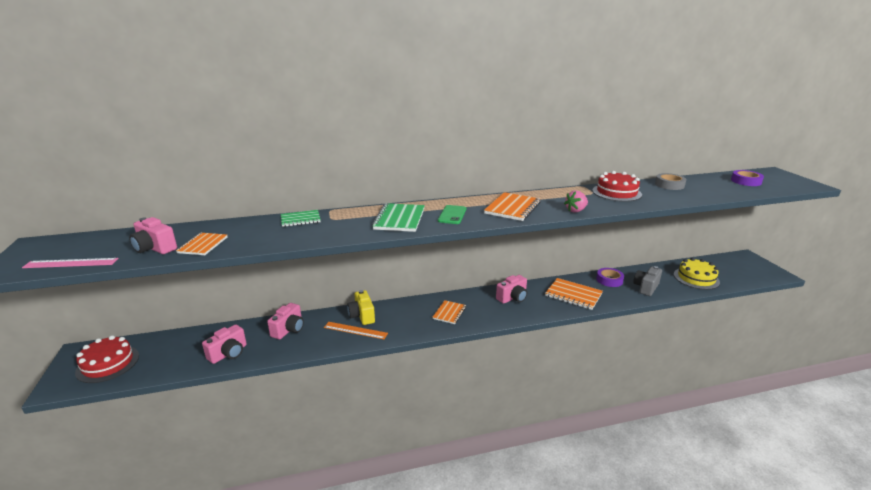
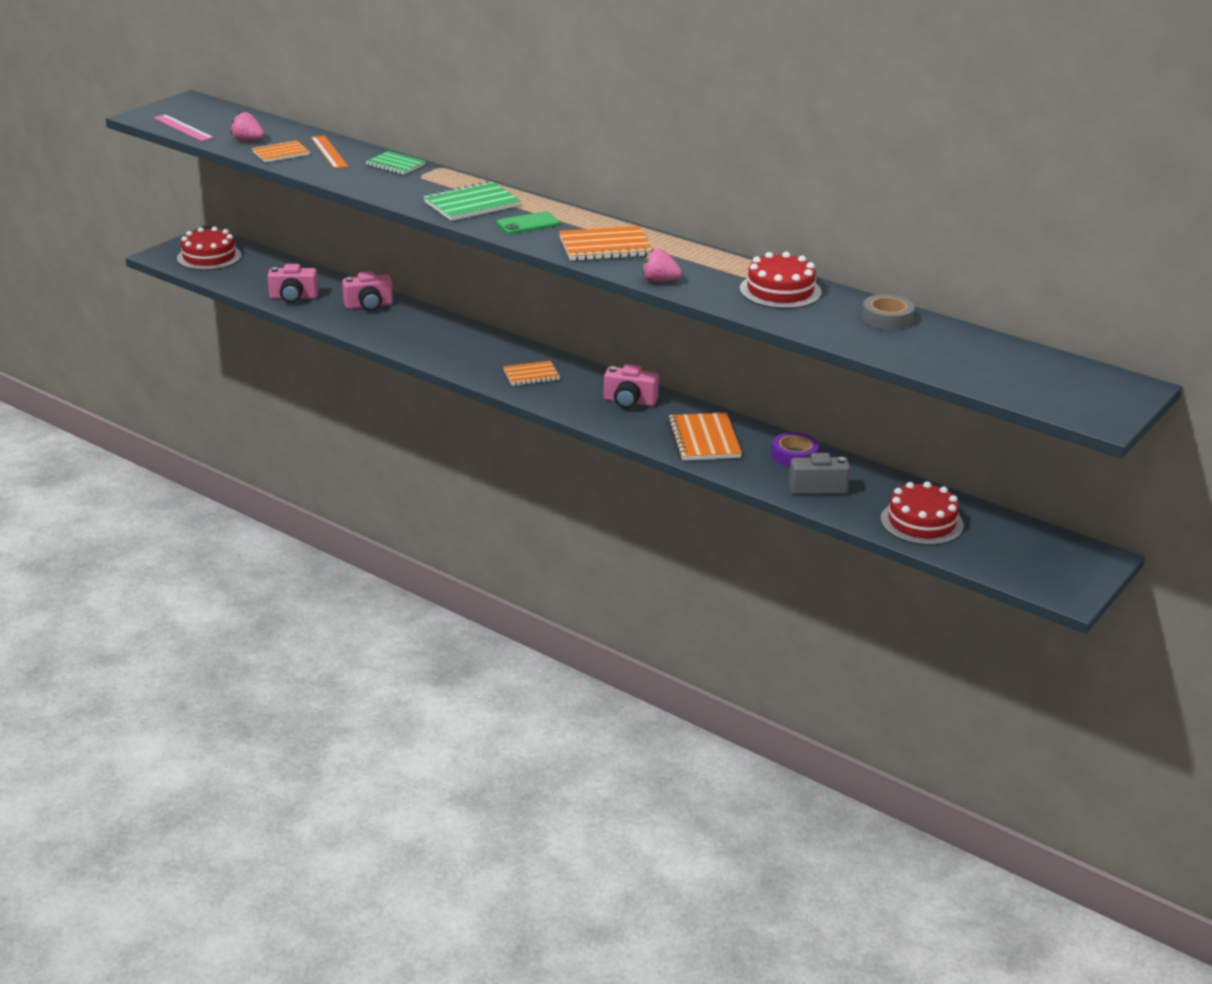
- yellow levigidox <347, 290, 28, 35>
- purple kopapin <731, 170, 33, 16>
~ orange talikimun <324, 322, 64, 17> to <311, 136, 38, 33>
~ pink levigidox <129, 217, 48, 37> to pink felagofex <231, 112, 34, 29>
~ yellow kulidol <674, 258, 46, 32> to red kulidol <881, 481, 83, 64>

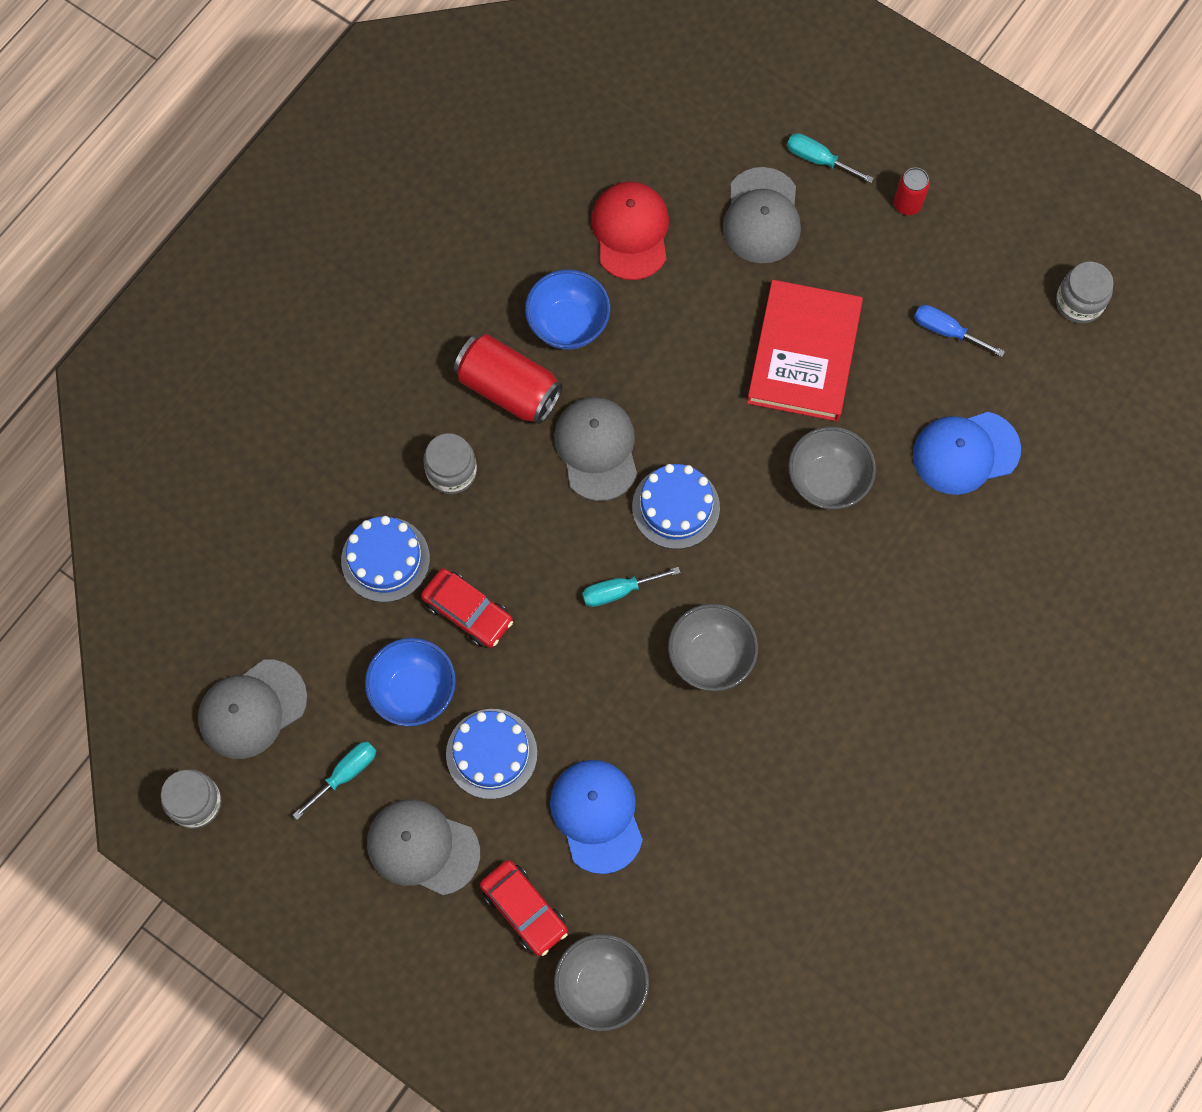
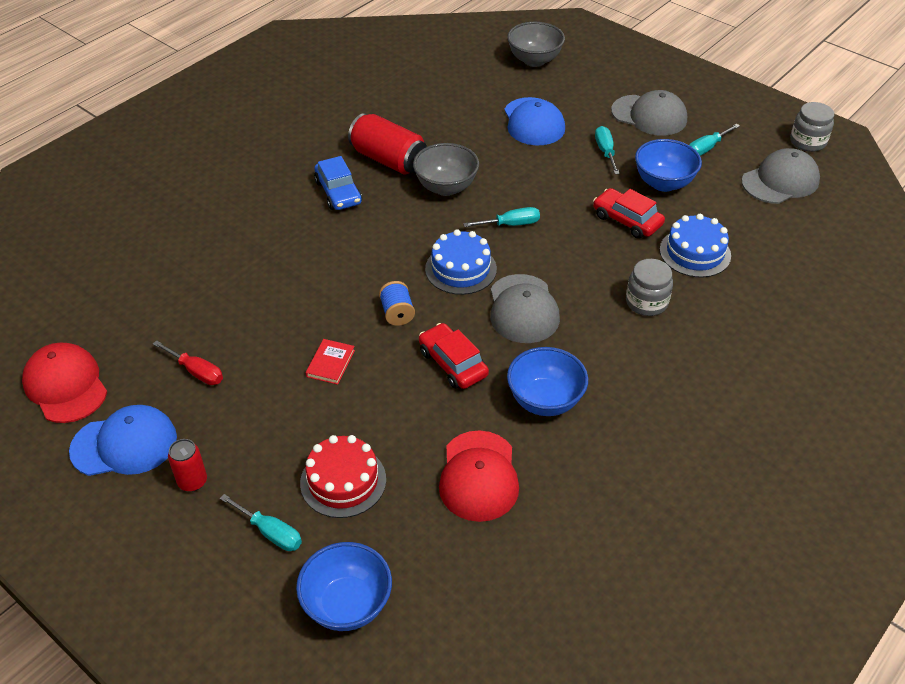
- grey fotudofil <788, 427, 88, 82>
+ blue fotudofil <296, 542, 96, 89>
+ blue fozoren <314, 156, 48, 54>
+ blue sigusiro <379, 281, 36, 45>
~ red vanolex <454, 334, 109, 90> to <348, 113, 79, 62>
~ red fozoren <480, 860, 88, 96> to <419, 323, 70, 66>
~ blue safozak <913, 412, 108, 83> to <69, 405, 108, 71>
~ blue kulidol <446, 709, 91, 90> to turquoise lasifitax <595, 126, 25, 48>
~ grey safozak <723, 167, 78, 96> to red kulidol <300, 435, 86, 83>
~ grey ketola <1056, 262, 58, 62> to red safozak <22, 343, 85, 80>
~ blue lasifitax <914, 305, 91, 52> to red lasifitax <153, 340, 70, 45>
~ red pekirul <747, 280, 116, 141> = <306, 339, 49, 46> x0.40

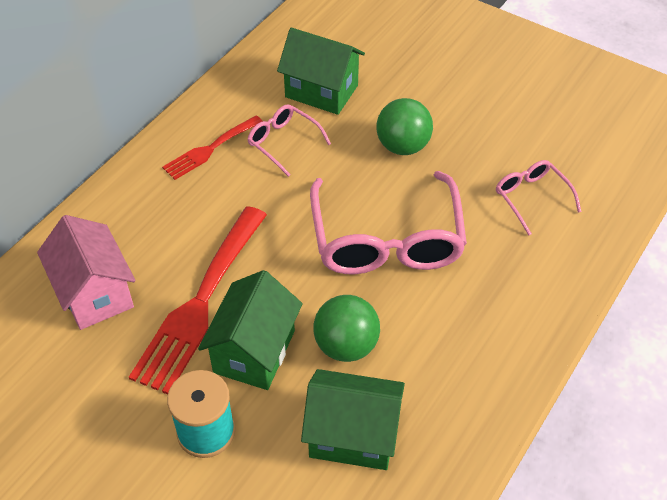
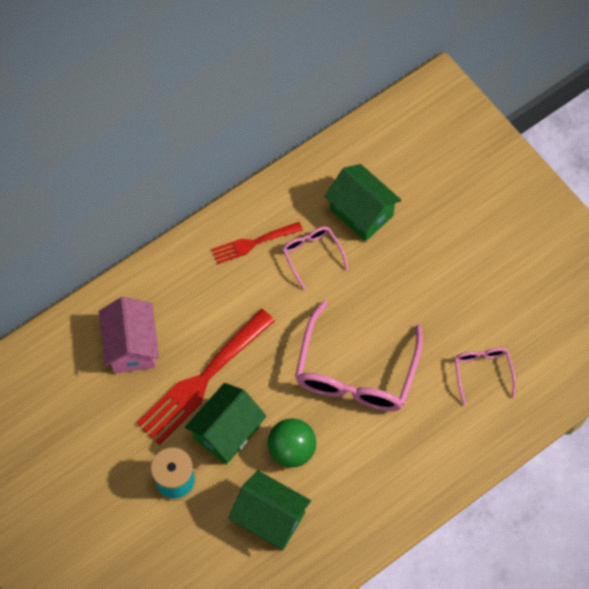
- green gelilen <376, 98, 57, 57>

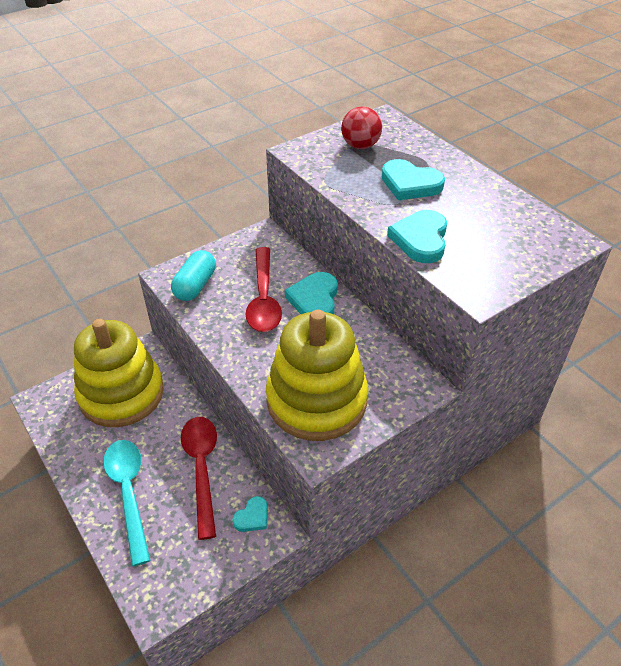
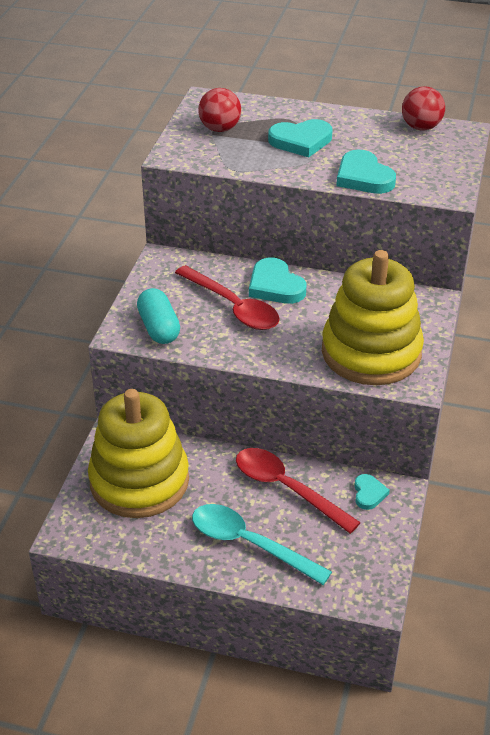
+ red gelilen <402, 86, 43, 45>

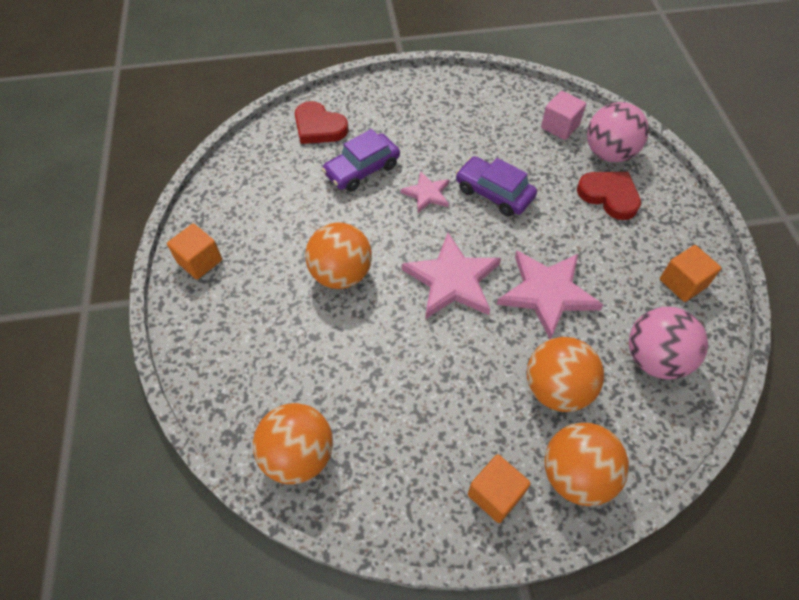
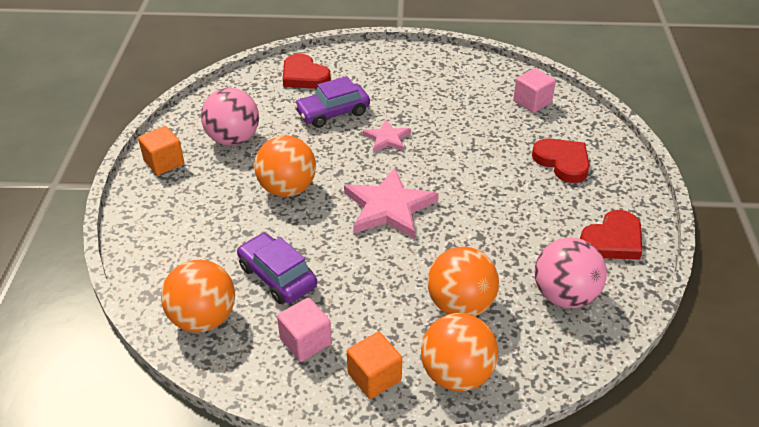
- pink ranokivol <497, 250, 106, 89>
+ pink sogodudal <277, 298, 55, 64>
~ purple fozoren <456, 156, 81, 61> to <237, 233, 80, 71>
~ pink gelilen <587, 102, 62, 60> to <201, 88, 58, 57>
~ orange sogodudal <660, 245, 61, 57> to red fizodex <580, 210, 62, 50>

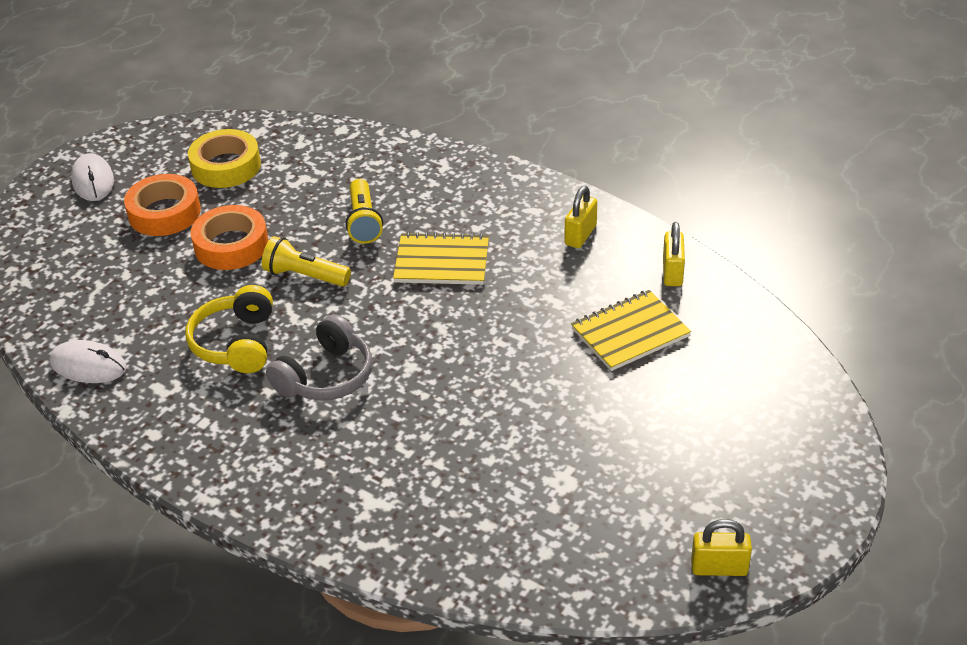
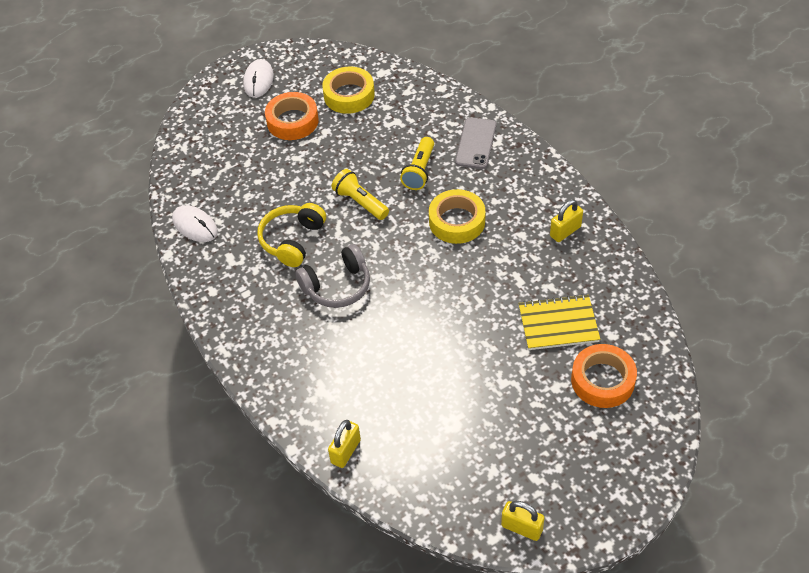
+ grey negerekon <455, 117, 41, 52>
~ orange kopapin <191, 205, 77, 65> to <571, 344, 66, 64>
~ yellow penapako <663, 222, 22, 64> to <328, 420, 33, 48>
~ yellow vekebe <393, 232, 96, 53> to yellow kopapin <429, 189, 56, 55>

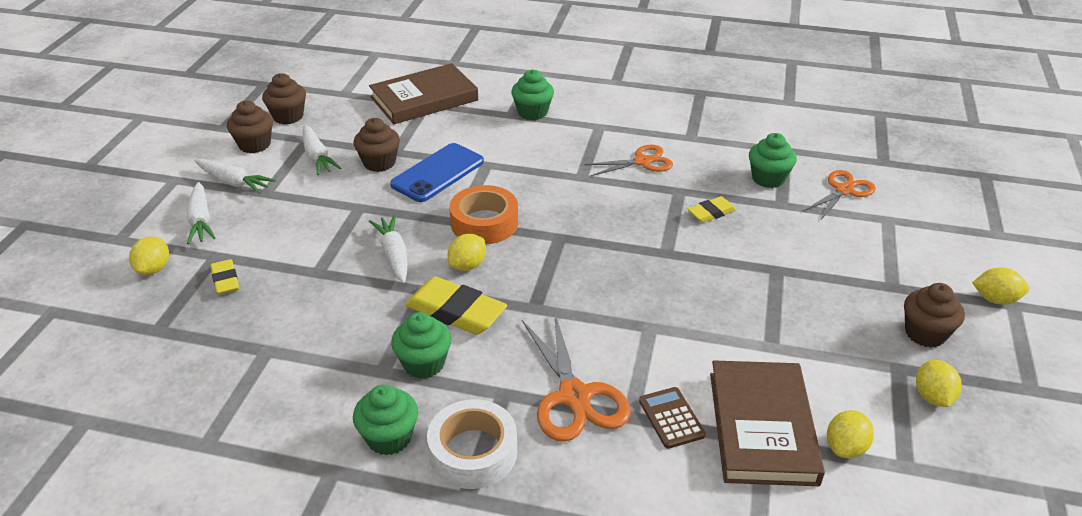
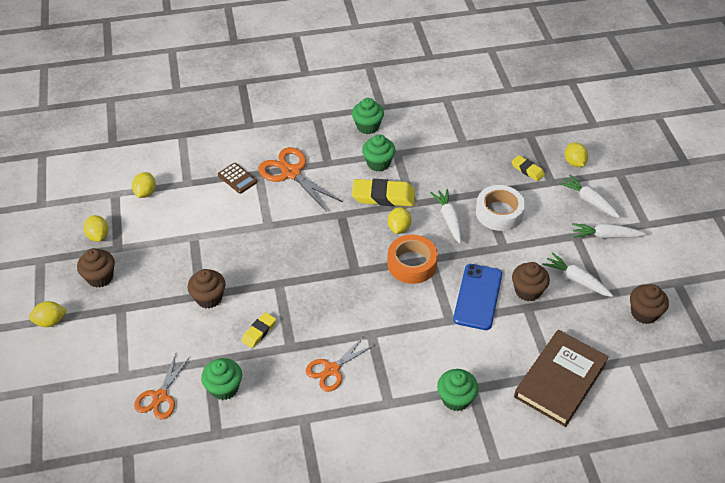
- brown pekirul <710, 360, 115, 126>
~ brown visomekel <227, 100, 46, 53> to <188, 269, 38, 39>
~ white kopapin <427, 399, 90, 90> to <476, 185, 49, 46>
~ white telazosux <369, 215, 38, 68> = <431, 189, 30, 54> 150 degrees counterclockwise

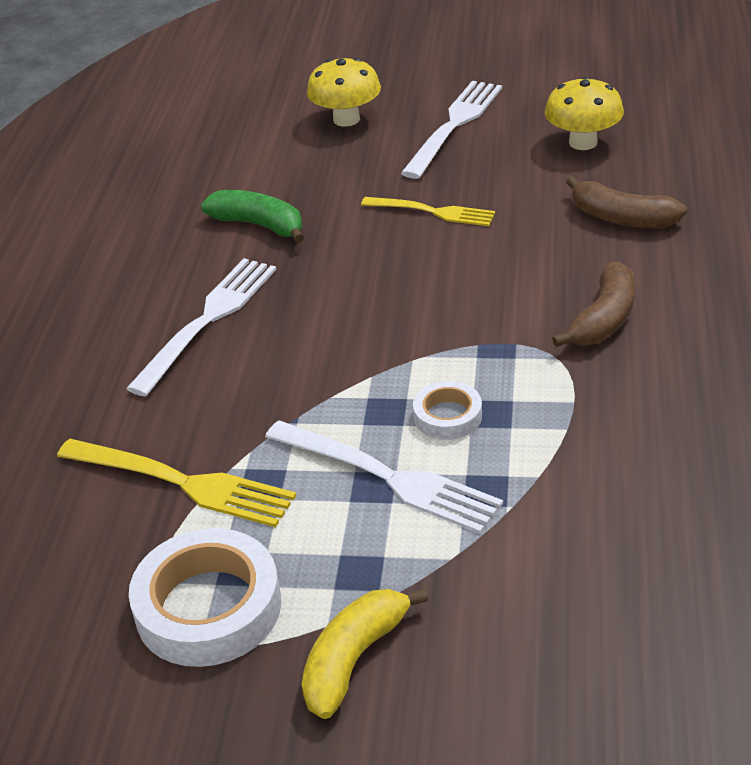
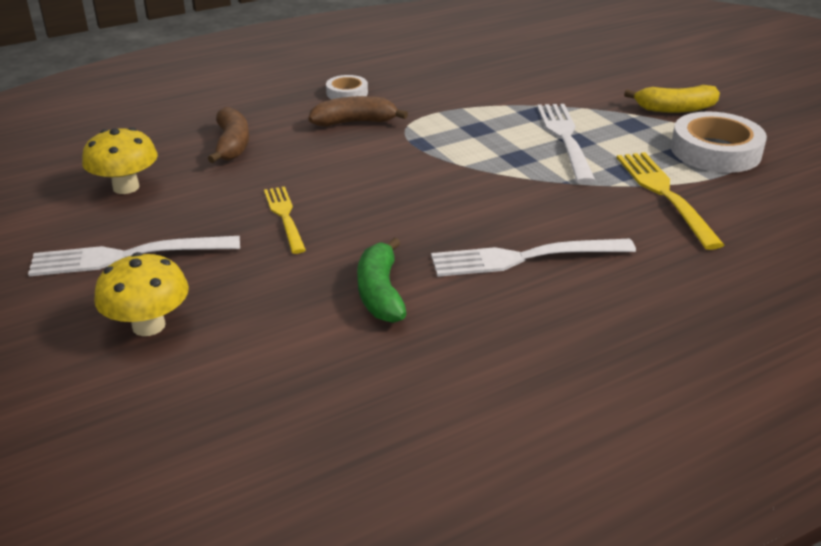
~ white kopapin <413, 381, 69, 59> to <326, 75, 42, 24>

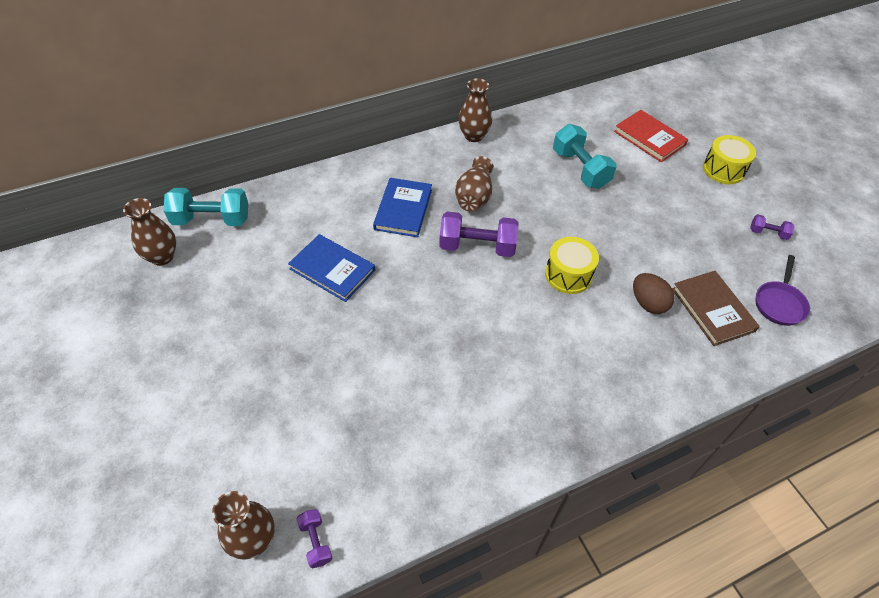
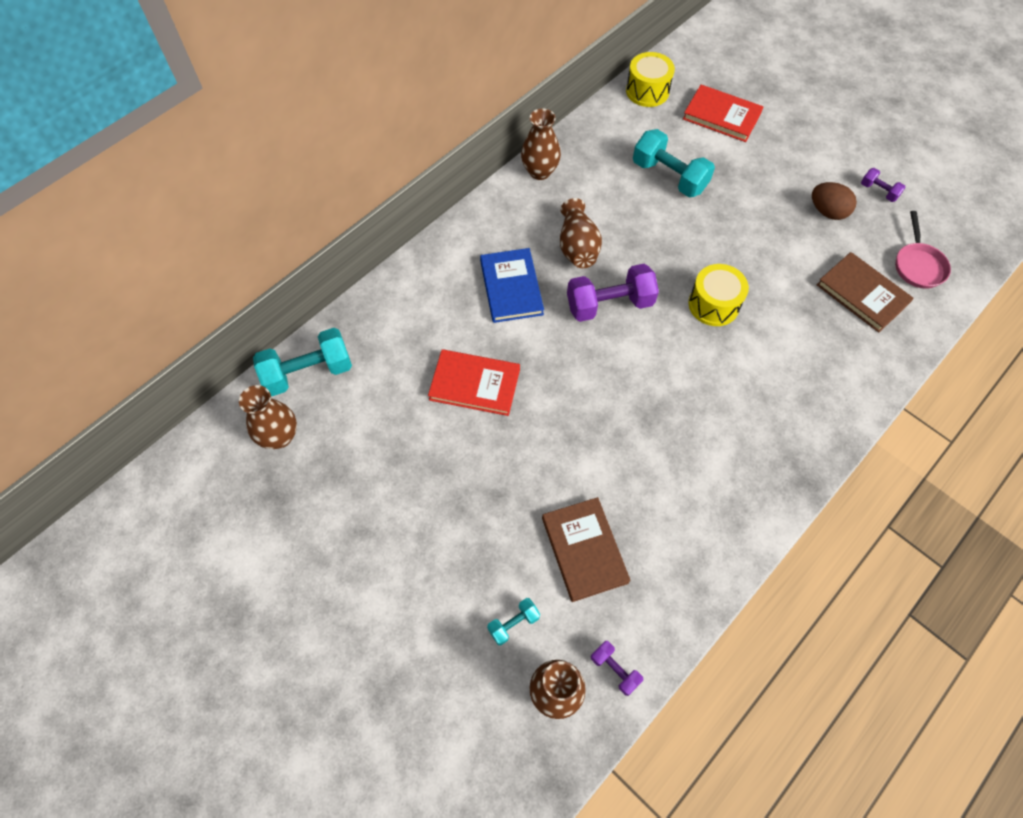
+ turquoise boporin <487, 598, 53, 47>
+ brown pekirul <542, 497, 89, 105>
~ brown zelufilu <633, 273, 42, 41> to <812, 182, 45, 38>
~ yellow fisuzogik <703, 135, 53, 49> to <626, 52, 49, 55>
~ blue pekirul <288, 234, 87, 68> to red pekirul <428, 349, 92, 67>
~ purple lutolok <755, 255, 55, 71> to pink lutolok <895, 211, 56, 78>
~ purple boporin <750, 214, 45, 26> = <861, 168, 45, 34> 45 degrees clockwise

